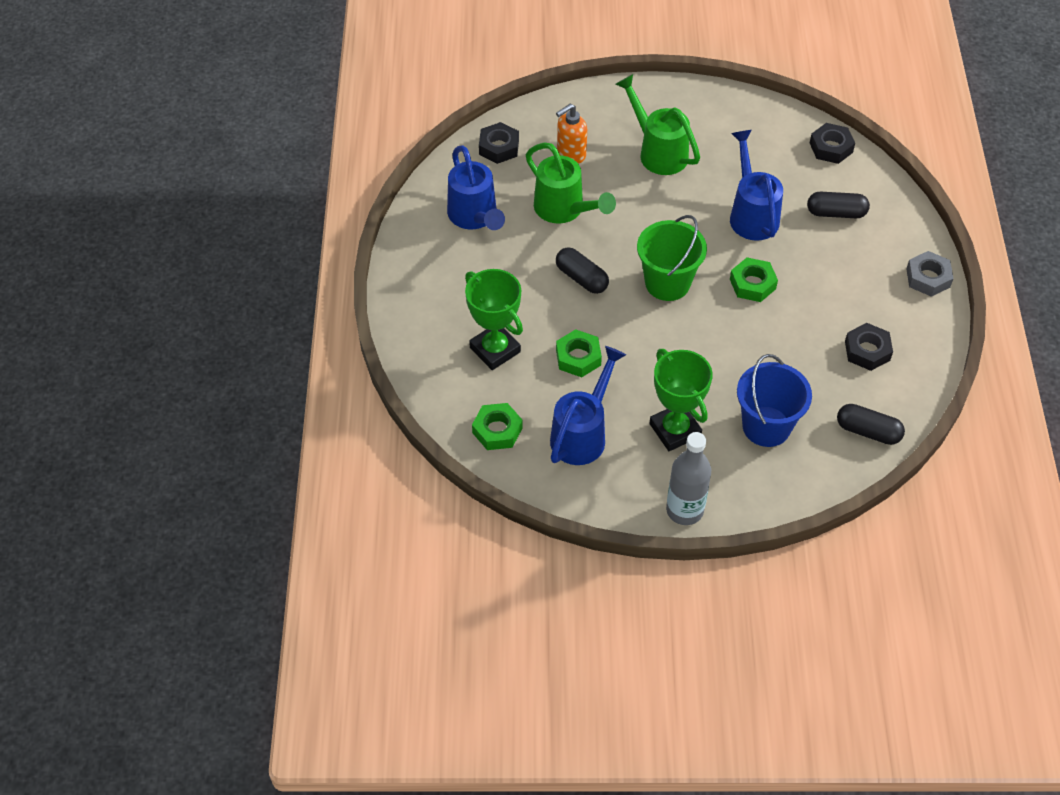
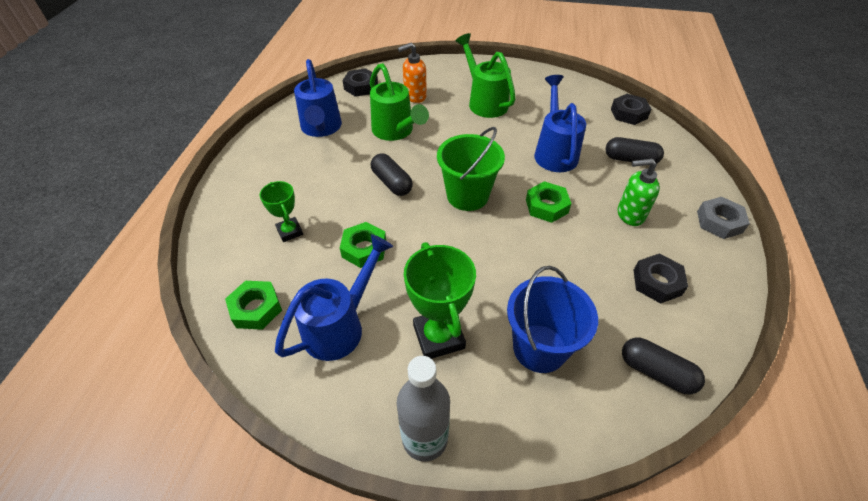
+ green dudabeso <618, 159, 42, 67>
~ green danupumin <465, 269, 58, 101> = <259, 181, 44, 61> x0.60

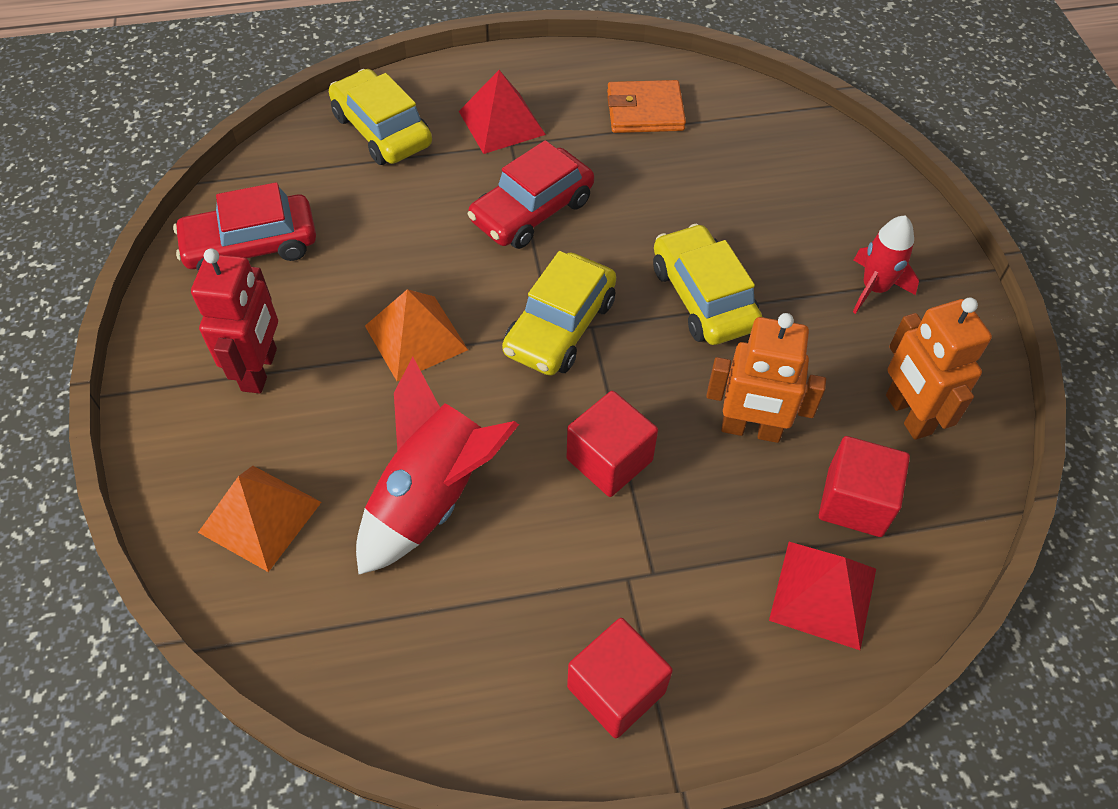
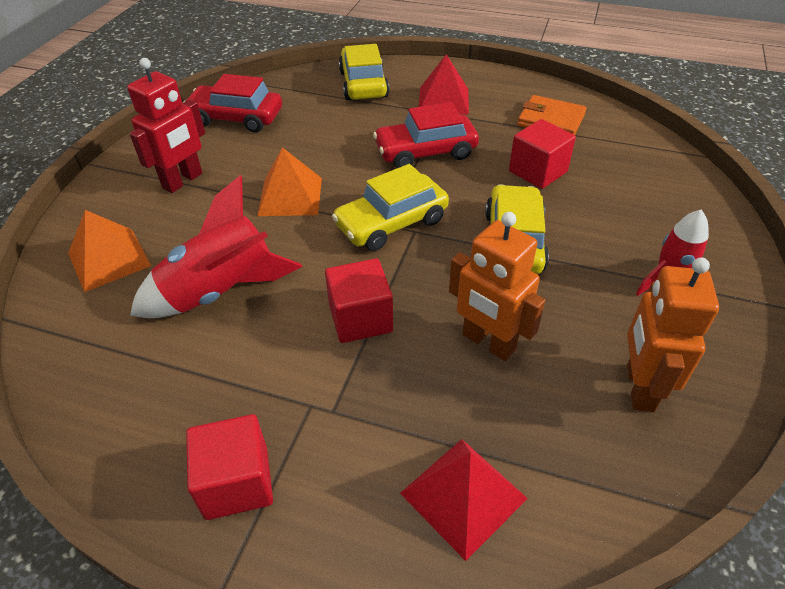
~ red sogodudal <819, 436, 91, 101> to <509, 119, 67, 70>

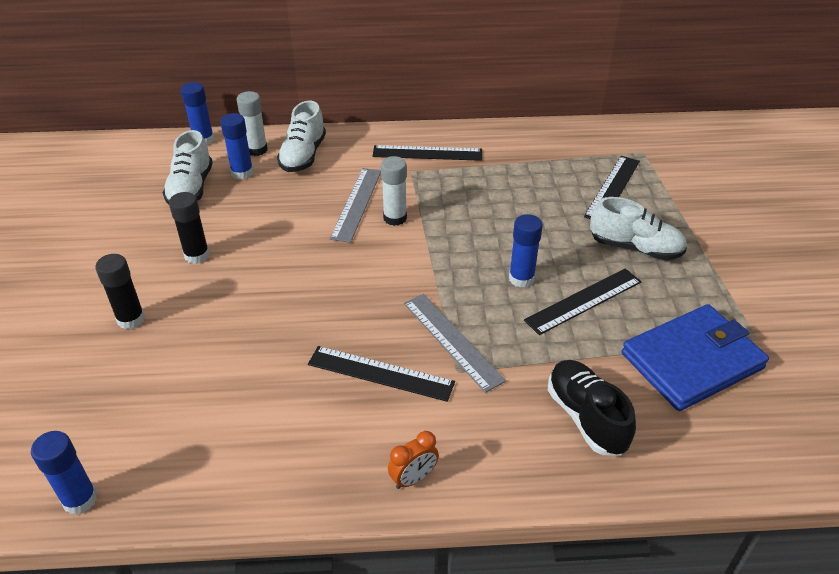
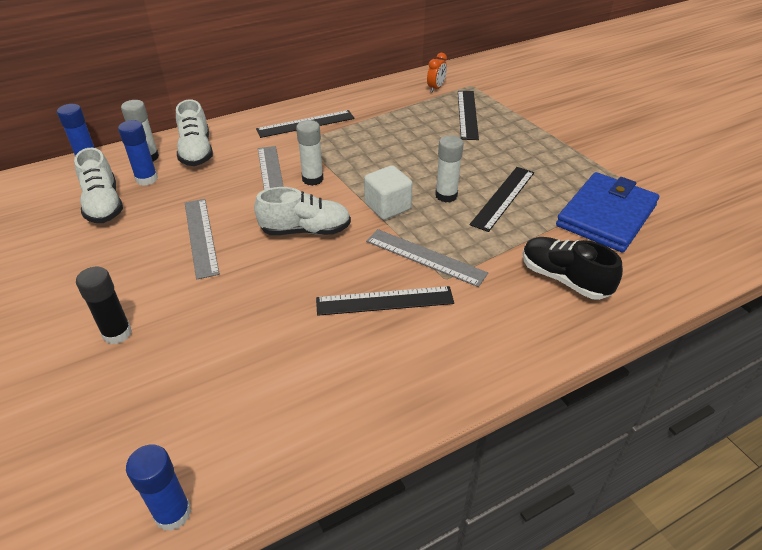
- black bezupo <169, 192, 41, 72>
+ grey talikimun <185, 199, 35, 81>
+ white sogodudal <364, 165, 49, 55>
~ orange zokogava <388, 431, 51, 58> to <427, 53, 20, 39>
~ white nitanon <590, 197, 97, 63> to <254, 187, 97, 48>
~ blue bezupo <509, 214, 34, 74> to white bezupo <435, 135, 28, 68>

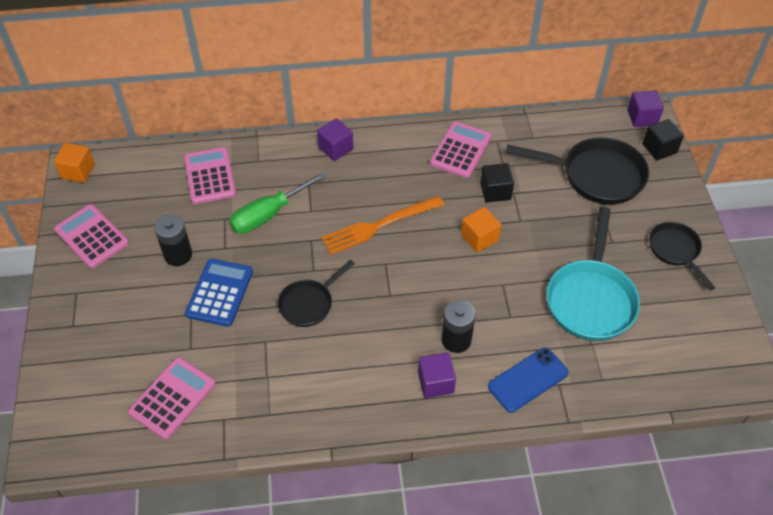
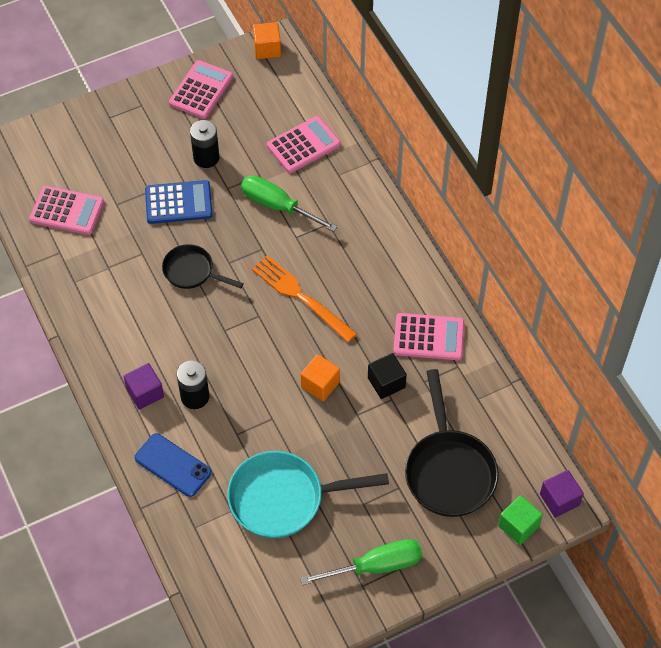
- purple sogodudal <317, 118, 36, 43>
~ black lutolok <649, 222, 66, 68> to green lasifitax <300, 539, 122, 46>
~ black sogodudal <642, 119, 42, 41> to green sogodudal <498, 495, 45, 50>

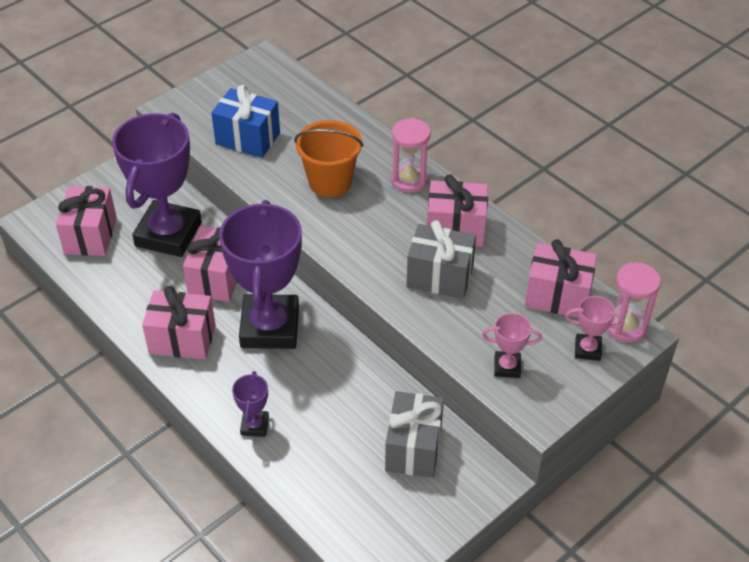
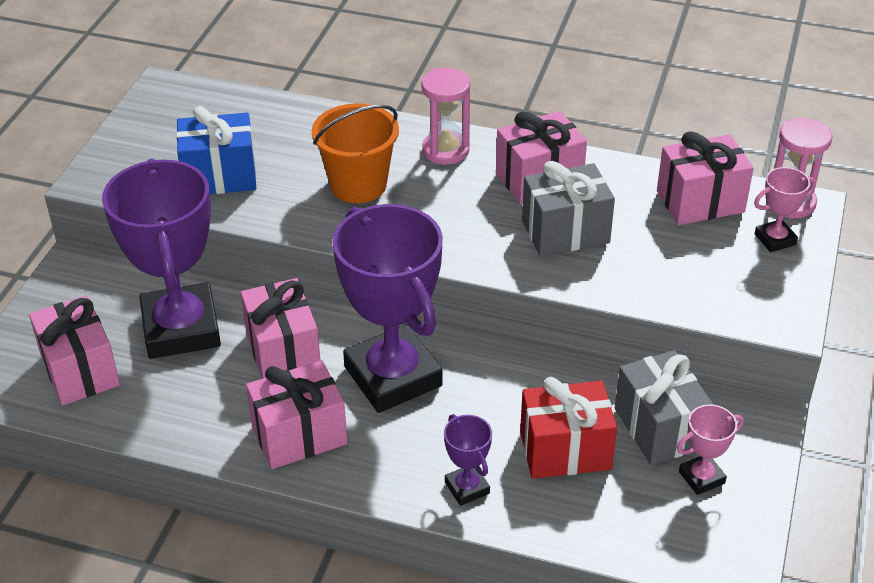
+ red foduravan <520, 377, 97, 102>
~ pink danupumin <482, 313, 60, 65> to <677, 404, 67, 91>

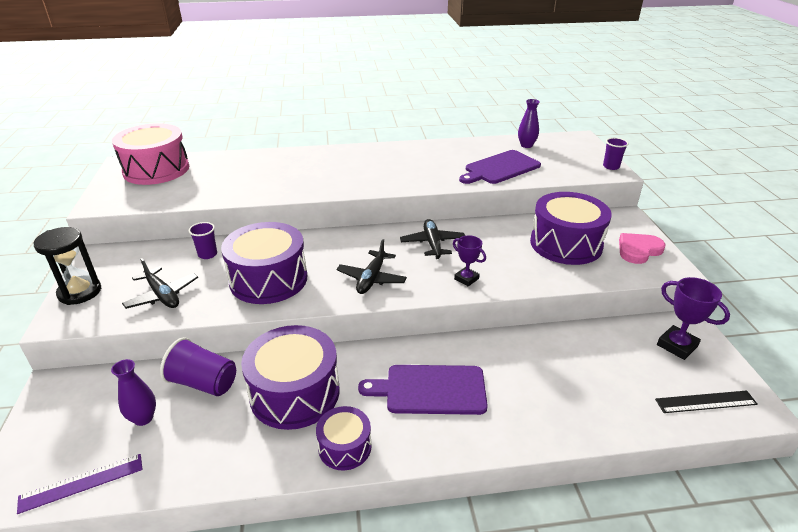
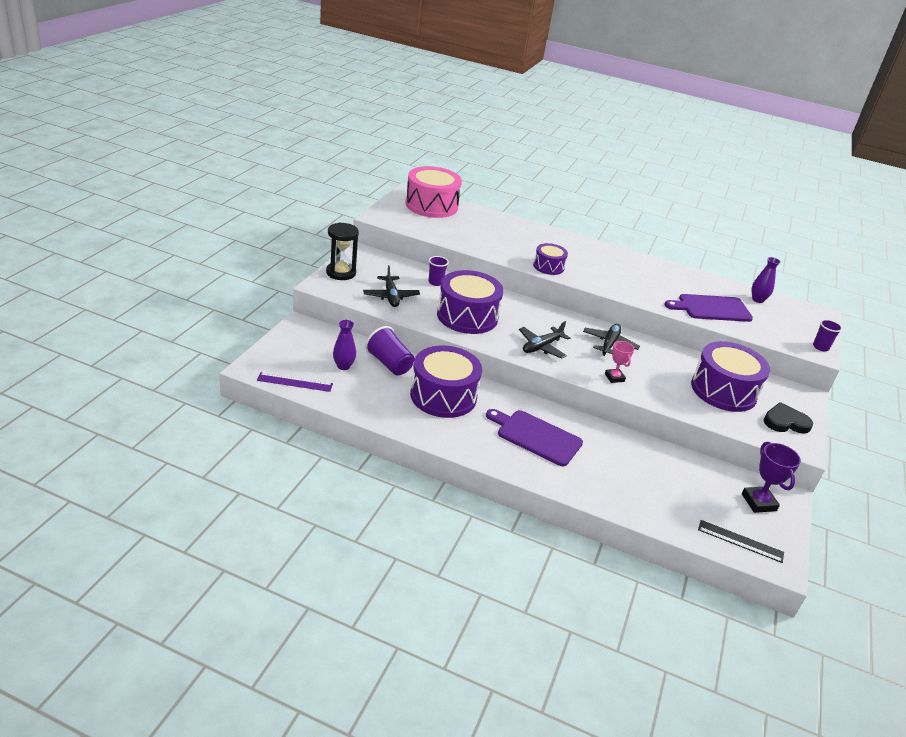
~ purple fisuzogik <316, 406, 56, 64> to <533, 243, 35, 32>
~ purple danupumin <453, 235, 33, 51> to pink danupumin <605, 341, 29, 42>
~ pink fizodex <619, 233, 46, 31> to black fizodex <764, 402, 49, 32>

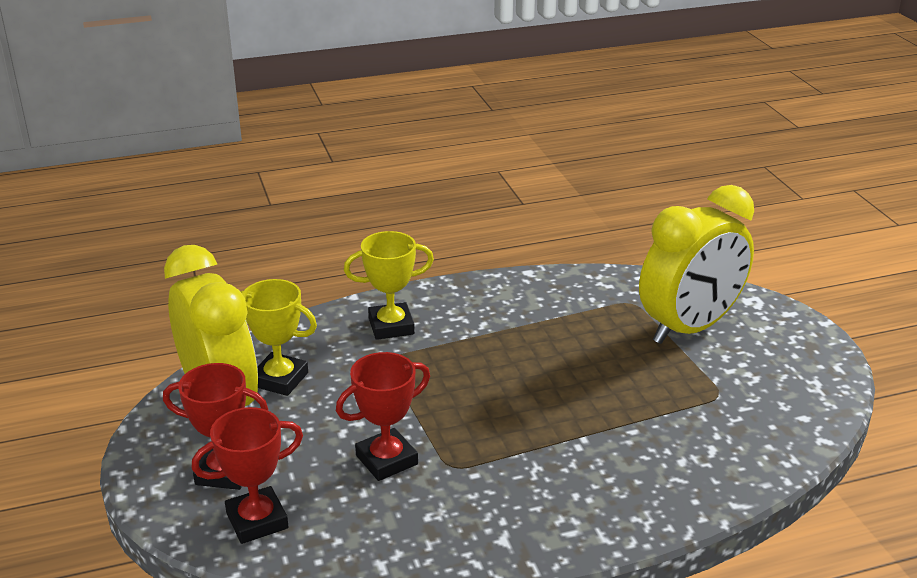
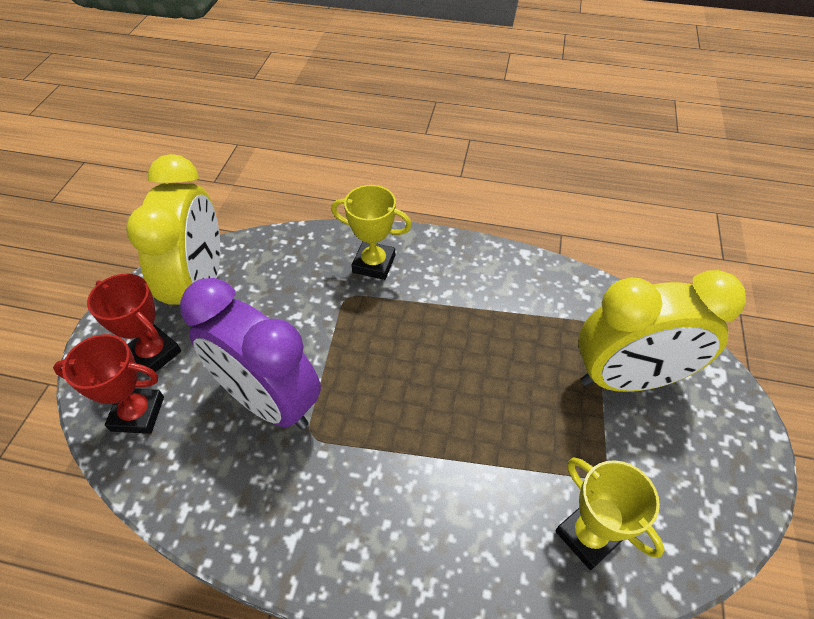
~ yellow danupumin <240, 279, 77, 117> to <555, 458, 109, 112>
~ red danupumin <336, 352, 94, 129> to purple zokogava <180, 278, 141, 151>

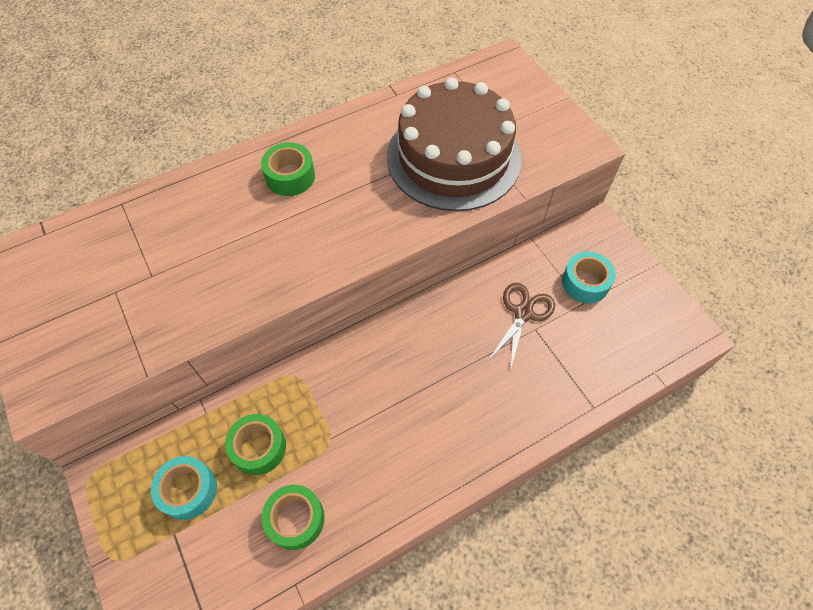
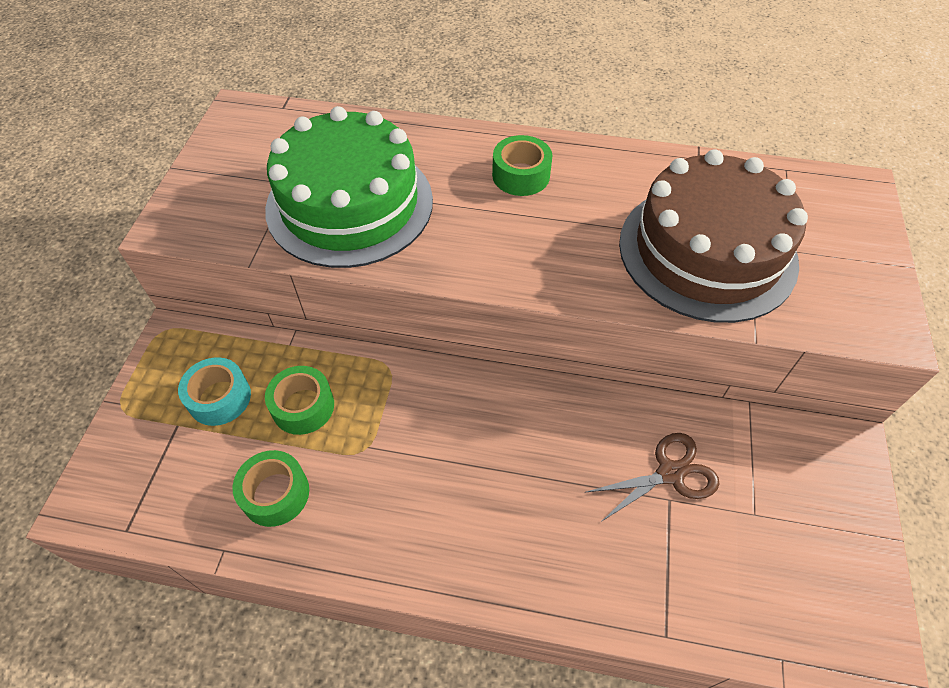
- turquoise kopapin <562, 252, 54, 51>
+ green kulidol <265, 106, 168, 162>

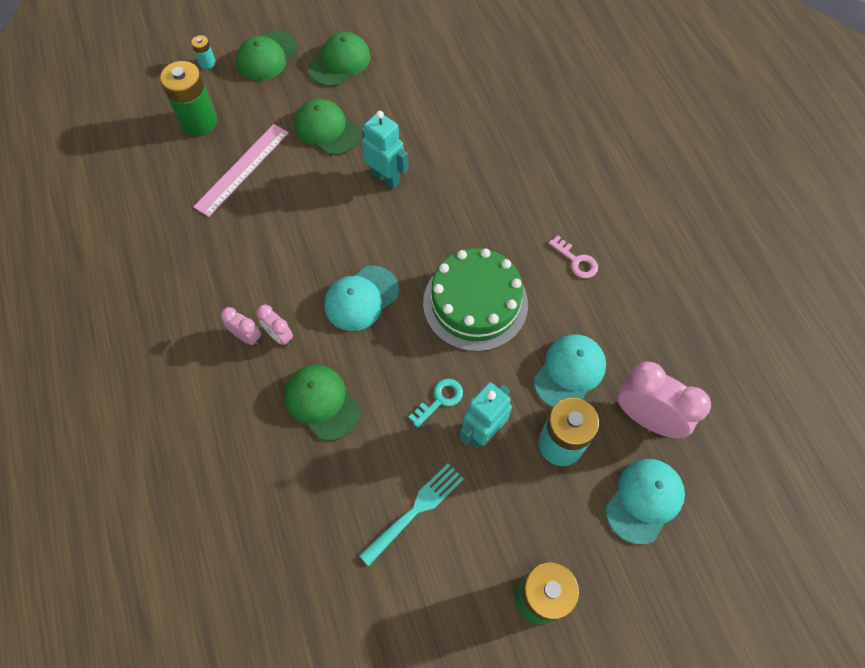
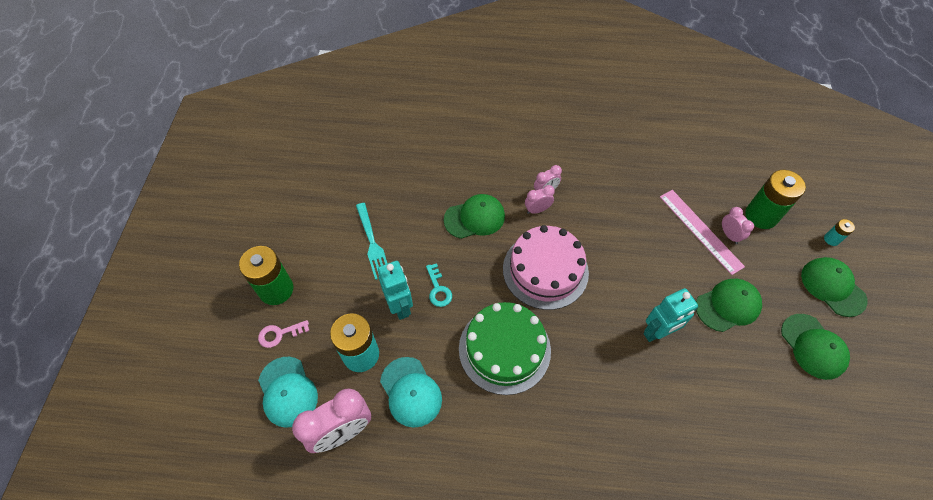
+ pink zokogava <722, 207, 32, 37>
~ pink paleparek <549, 235, 49, 43> to <258, 320, 51, 28>
~ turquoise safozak <325, 265, 74, 66> to pink kulidol <503, 225, 86, 85>

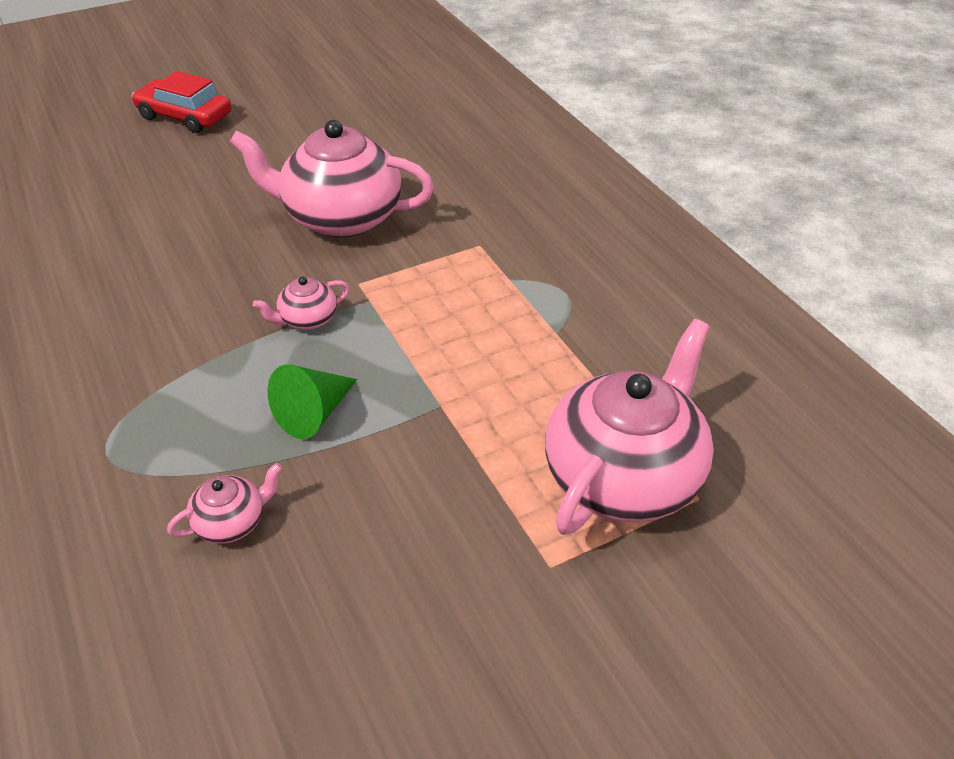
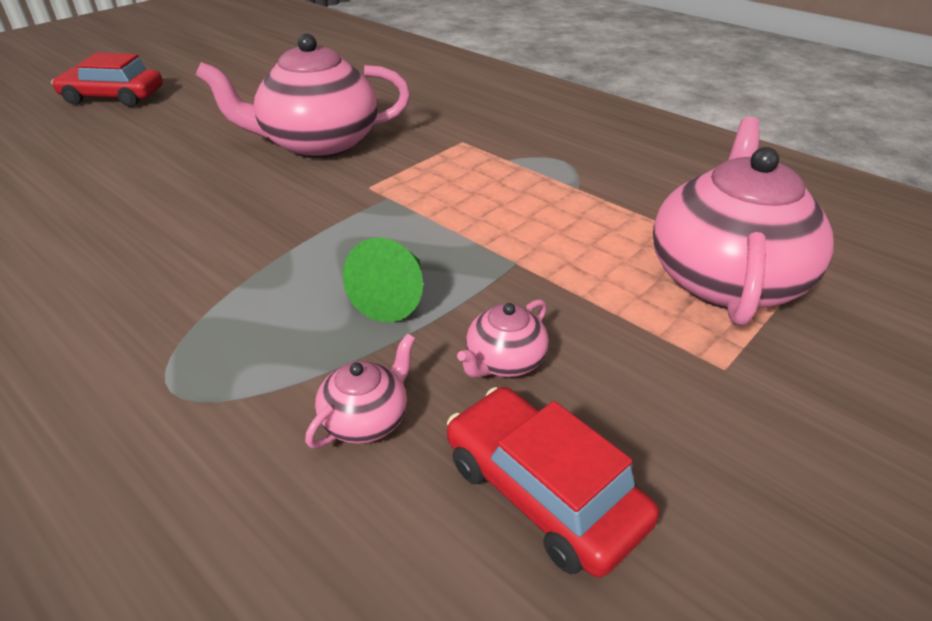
+ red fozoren <447, 387, 212, 190>
~ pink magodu <253, 276, 97, 54> to <457, 299, 92, 79>

